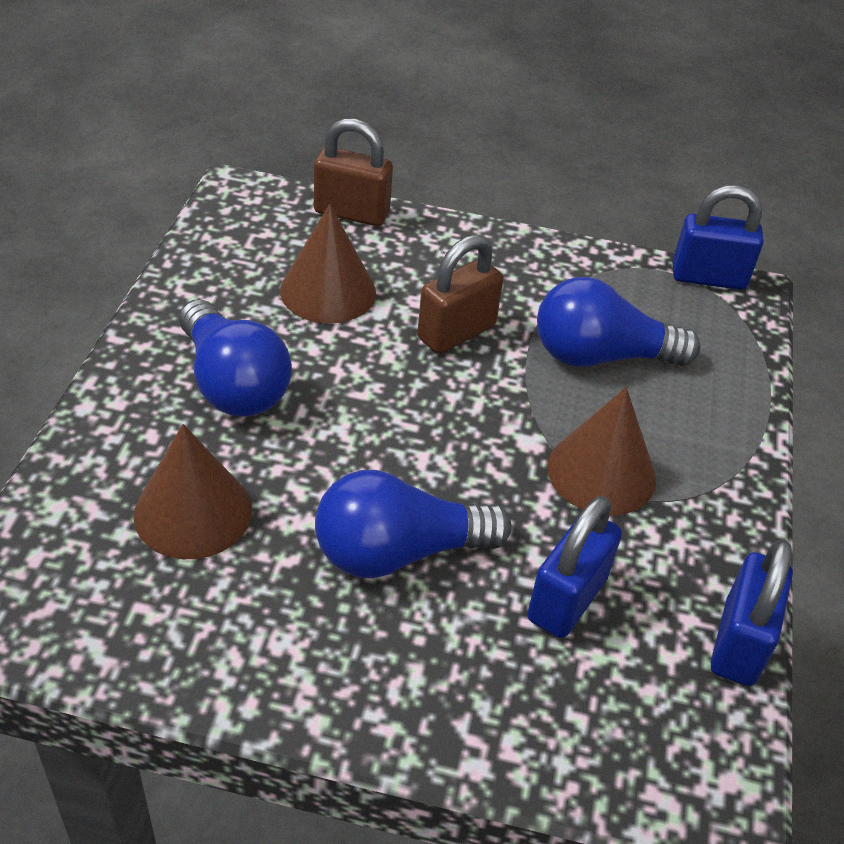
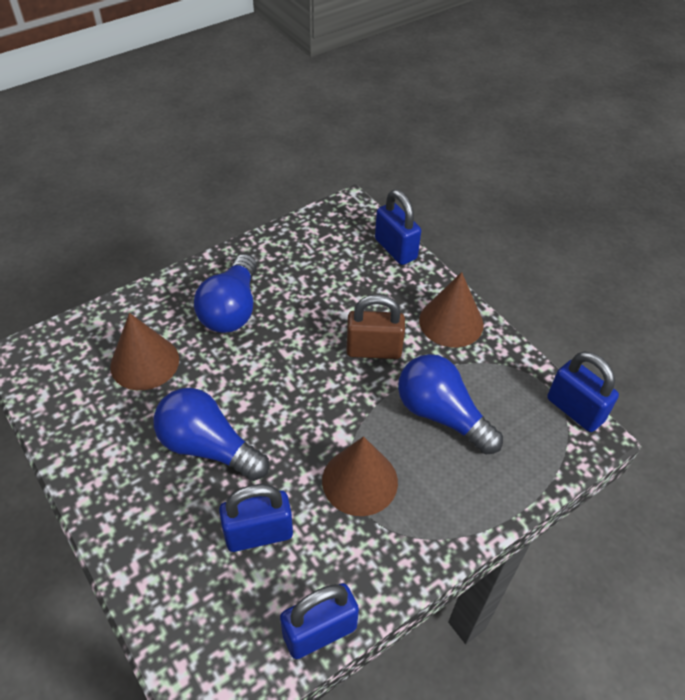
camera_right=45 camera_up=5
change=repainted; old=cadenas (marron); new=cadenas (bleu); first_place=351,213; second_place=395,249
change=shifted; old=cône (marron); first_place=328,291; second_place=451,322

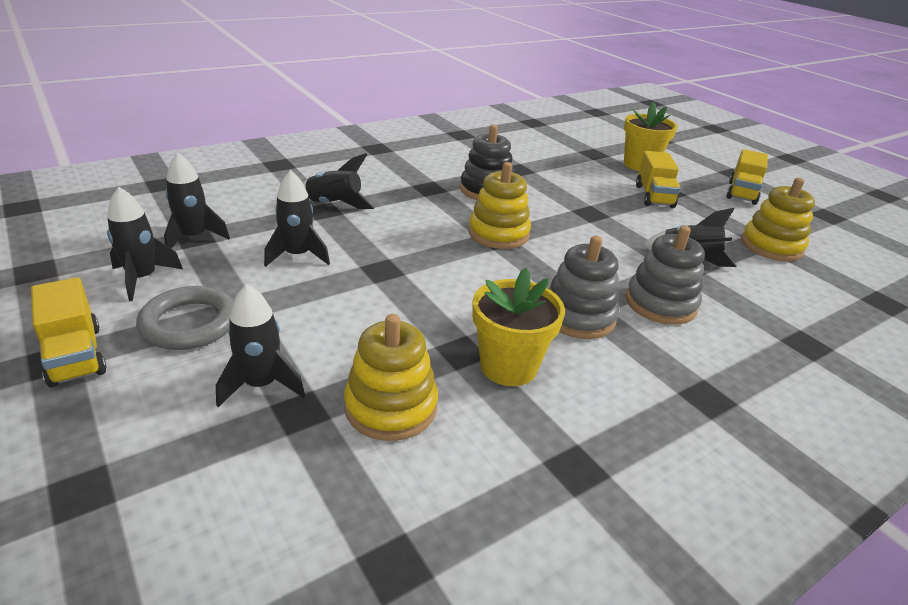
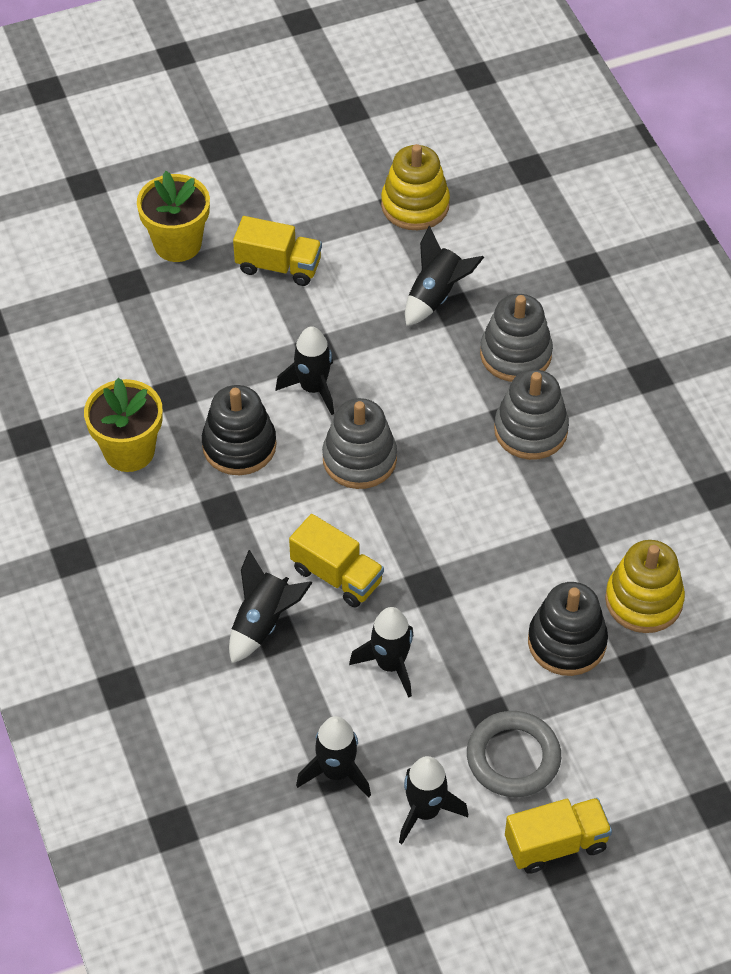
camera_right=-75 camera_up=20
change=shifted; old=pot de fleurs (jaune); first_place=508,366; second_place=129,451
change=shifted; old=fusée (noir); first_place=261,384; second_place=313,388
change=shifted; old=camion (jaune); first_place=742,193; second_place=337,575
change=repainted; old=jouet à empiler (jaune); new=jouet à empiler (gris); first_place=498,234; second_place=359,459
change=new; new=jouet à empiler (noir); second_place=567,642

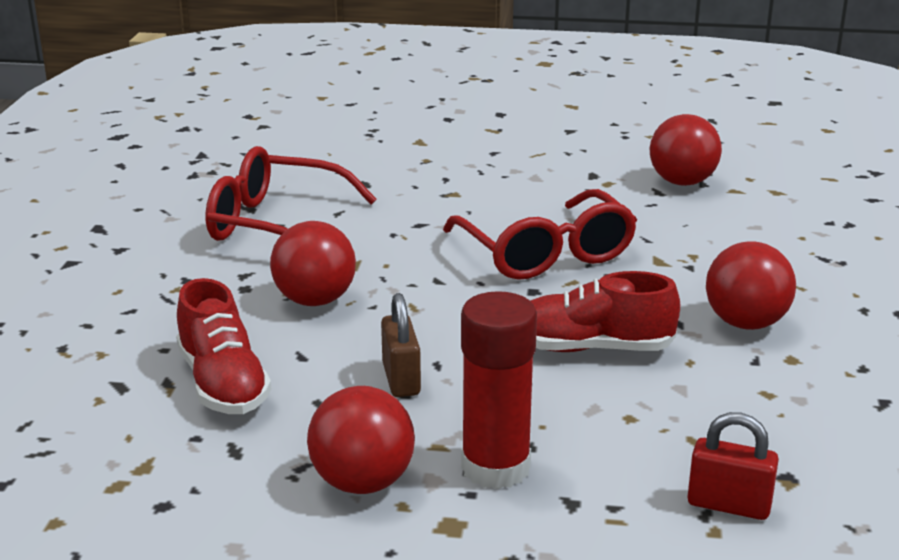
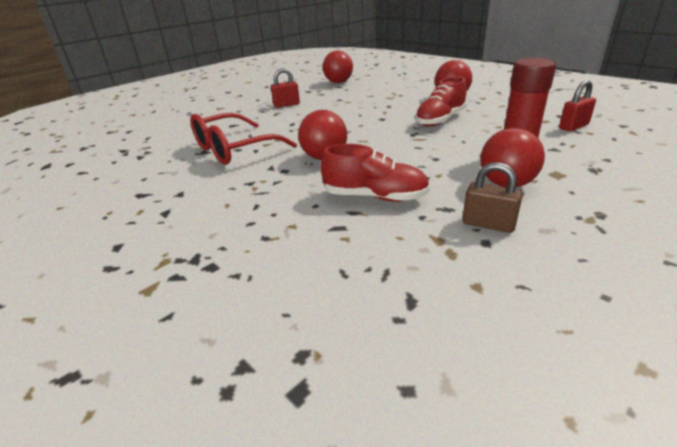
camera_right=-50 camera_up=5
change=new; new=cadenas (rouge); second_place=286,105
change=shifted; old=cadenas (marron); first_place=401,379; second_place=488,224
change=gone; old=lunettes (rouge); first_place=545,253

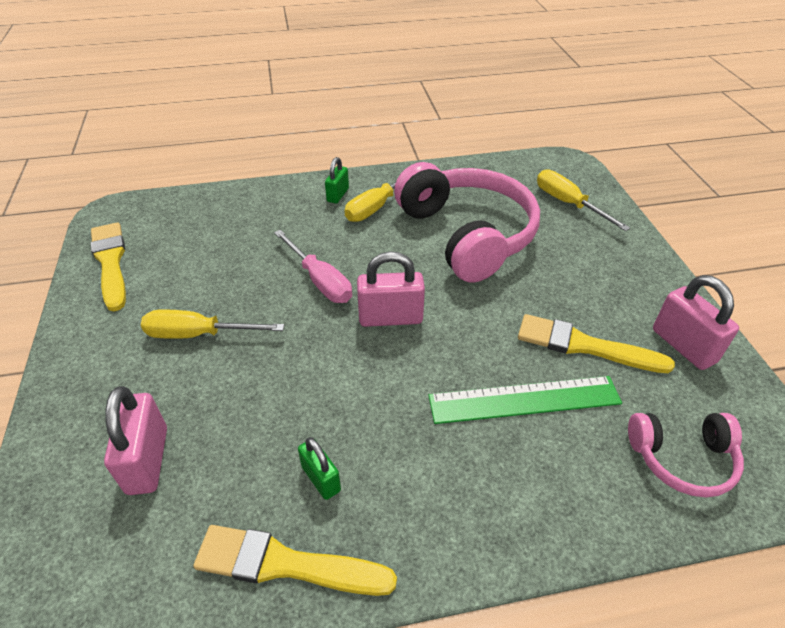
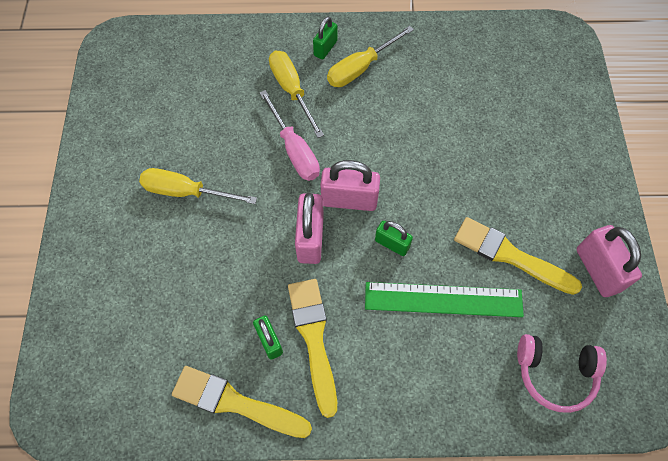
camera_right=10 camera_up=20
change=shifted; old=tournevis (jaune); first_place=568,204; second_place=292,90
change=shifted; old=pinceau (jaune); first_place=111,262; second_place=314,338
change=shifted; old=cadenas (rose); first_place=148,460; second_place=310,238
change=new; new=cadenas (vert); second_place=392,244
change=gone; old=casque audio (rose); first_place=467,234

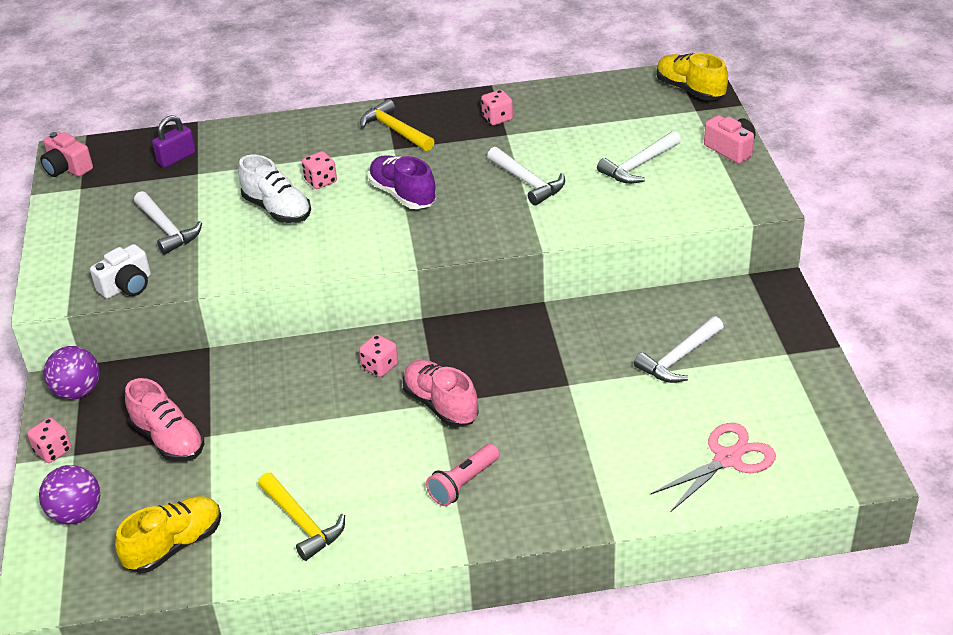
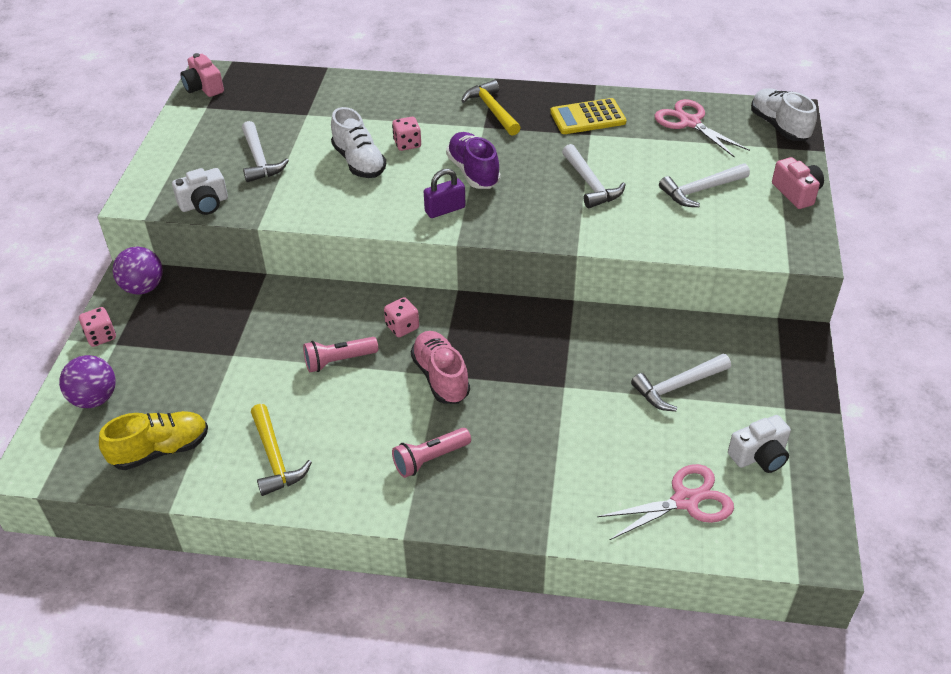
camera_right=15 camera_up=5
change=new; new=lampe de poche (rose); second_place=338,361
change=shifted; old=cadenas (violet); first_place=176,158; second_place=445,209
change=swapped; old=dé (rose); new=calculatrice (jaune); first_place=497,118; second_place=588,117
change=new; new=ciseaux (rose); second_place=689,122
change=new; new=appareil photo (blanc); second_place=759,456
change=repainted; old=chaussure (jaune); new=chaussure (blanc); first_place=690,90; second_place=779,126
change=gone; old=chaussure (rose); first_place=168,440

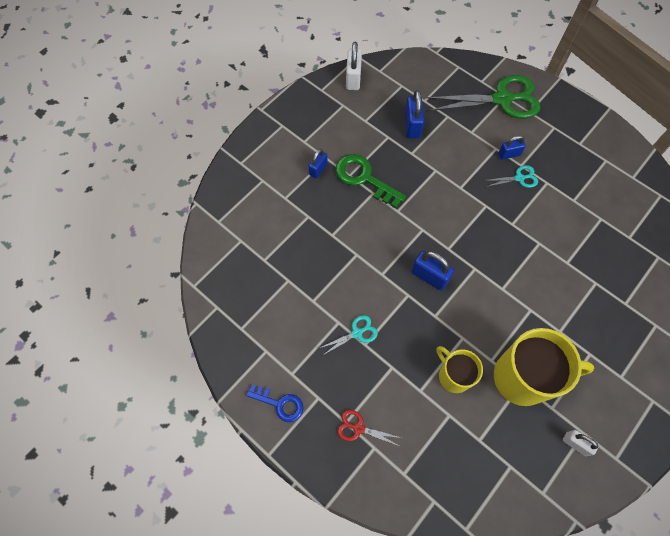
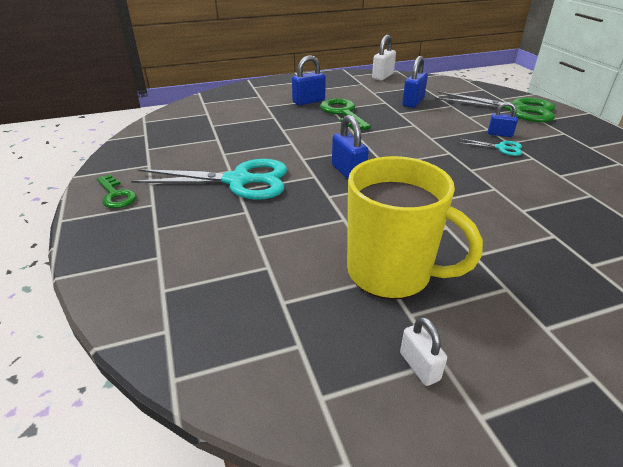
camera_right=30 camera_up=-30
change=repainted; old=clé (bleu); new=clé (vert); first_place=280,404; second_place=116,195
change=scaled; old=ciseaux (turquoise); first_place=357,333; second_place=239,181; factor=2.2
change=scaled; old=cadenas (bleu); first_place=318,169; second_place=308,101; factor=1.54
change=gone; old=ciseaux (rouge); first_place=358,428
change=gone; old=tasse (jaune); first_place=453,376

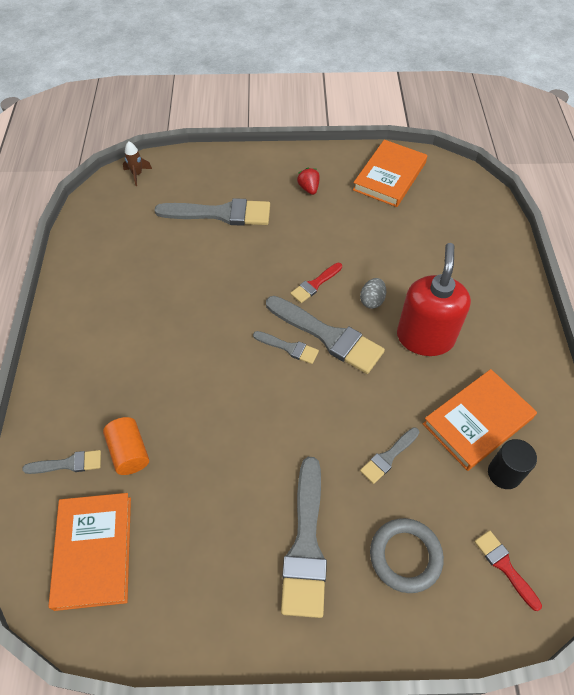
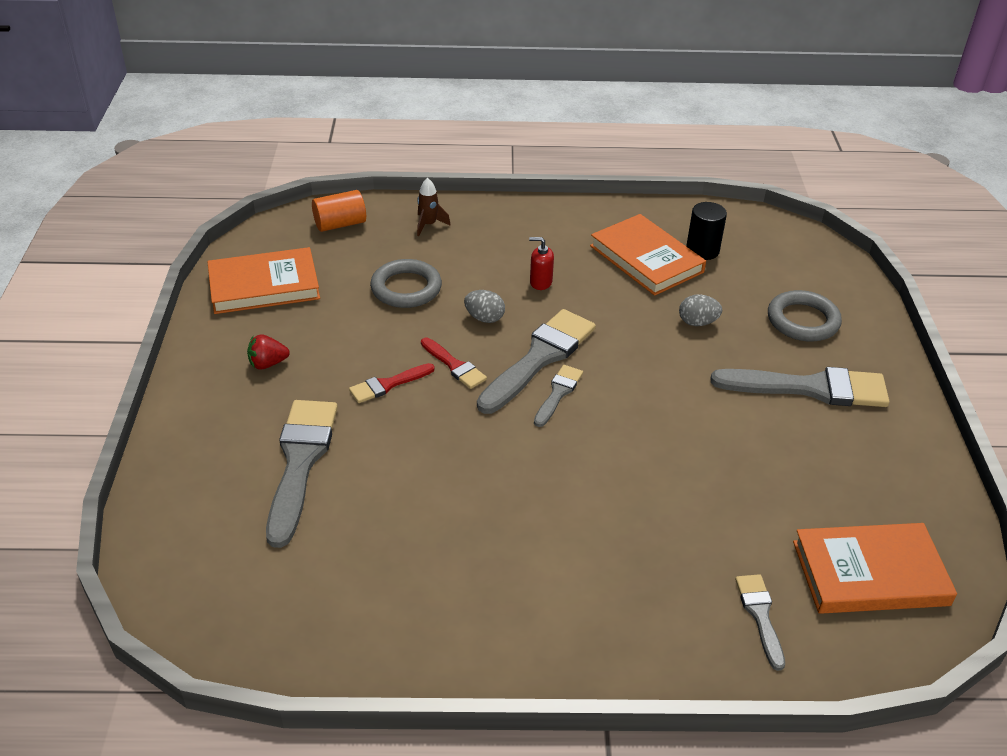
camera_right=-90 camera_up=-15
change=rotated; old=livre (orange); first_place=389,176; second_place=264,285; degrees=-45
change=shifted; old=cylindre (orange); first_place=129,452; second_place=340,224
change=shifted; old=pinceau (rouge); first_place=505,566; second_place=388,384
change=new; new=anneau (gris); second_place=406,288
change=shifted; old=fusée (marron); first_place=137,174; second_place=428,225
change=scaled; old=distributeur de savon (rouge); first_place=425,337; second_place=540,282; factor=0.41
change=swapped; old=pinceau (gris); new=œuf (gris); first_place=388,457; second_place=697,322

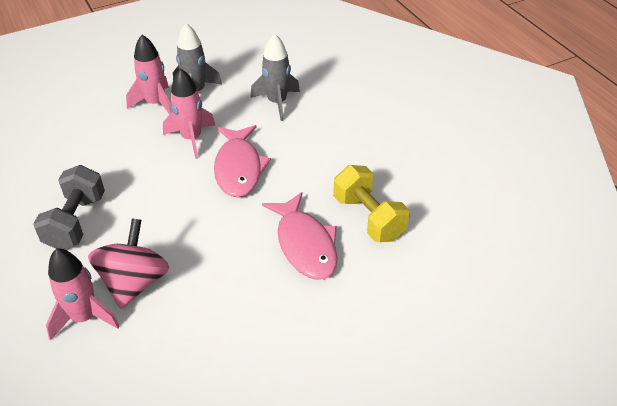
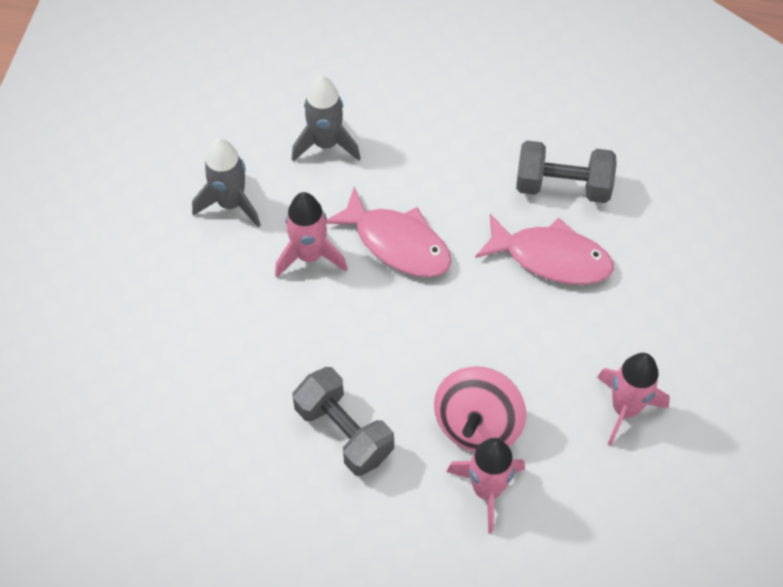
camera_right=-50 camera_up=15
change=rotated; old=toupie (rose); first_place=134,282; second_place=477,424; degrees=-120
change=repainted; old=haltère (jaune); new=haltère (gris); first_place=368,218; second_place=562,186
change=shifted; old=fusée (rose); first_place=155,103; second_place=625,409

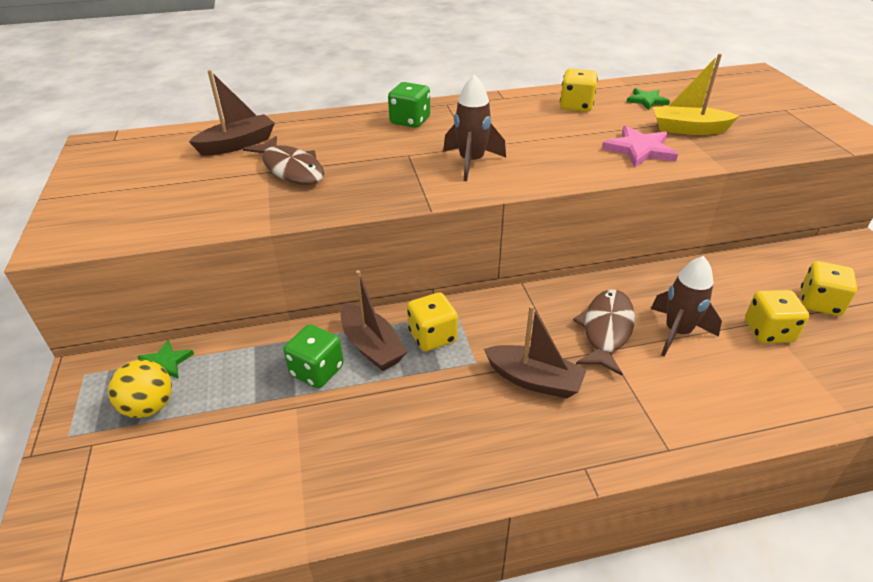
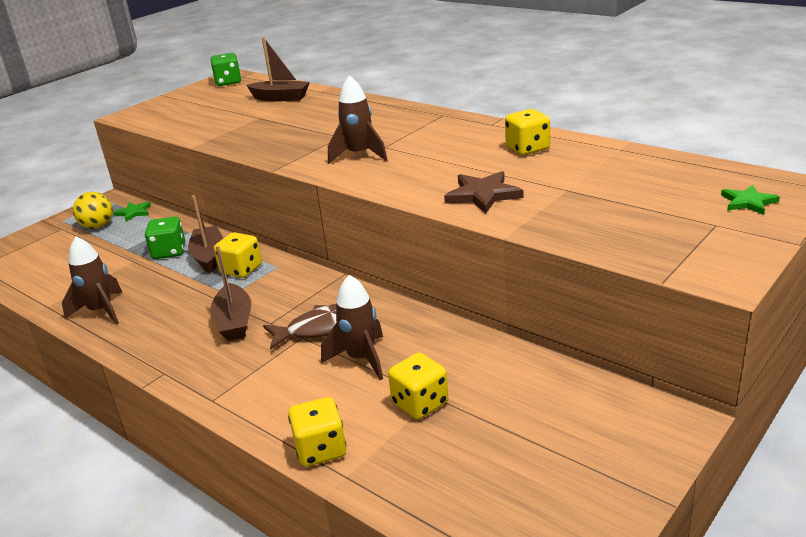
camera_right=55 camera_up=-10
change=new; new=fusée (marron); second_place=101,311
change=rotated; old=bateau (marron); first_place=371,346; second_place=209,256; degrees=150
change=shifted; old=dé (vert); first_place=410,121; second_place=228,82
change=shifted; old=dé (jaune); first_place=819,303; second_place=320,449
change=repainted; old=étoile (rose); new=étoile (marron); first_place=639,150; second_place=483,195
change=shifted; old=étoile (vert); first_place=647,100; second_place=748,202
change=gone; old=poisson (marron); first_place=291,169
change=gone; old=bateau (jaune); first_place=688,129

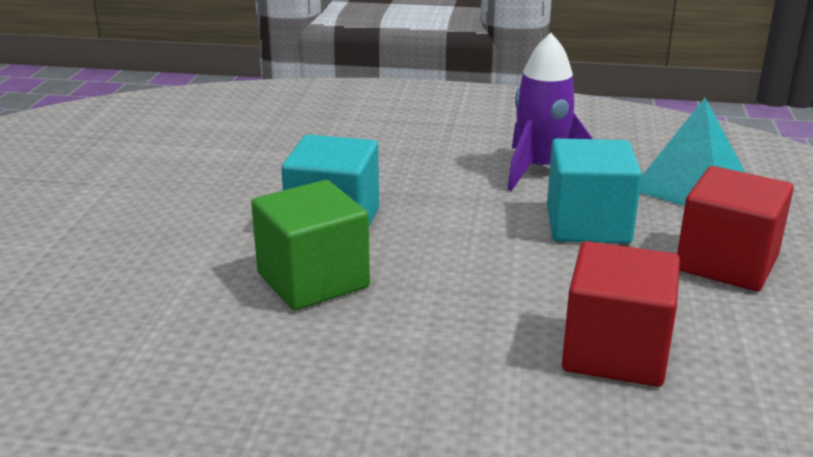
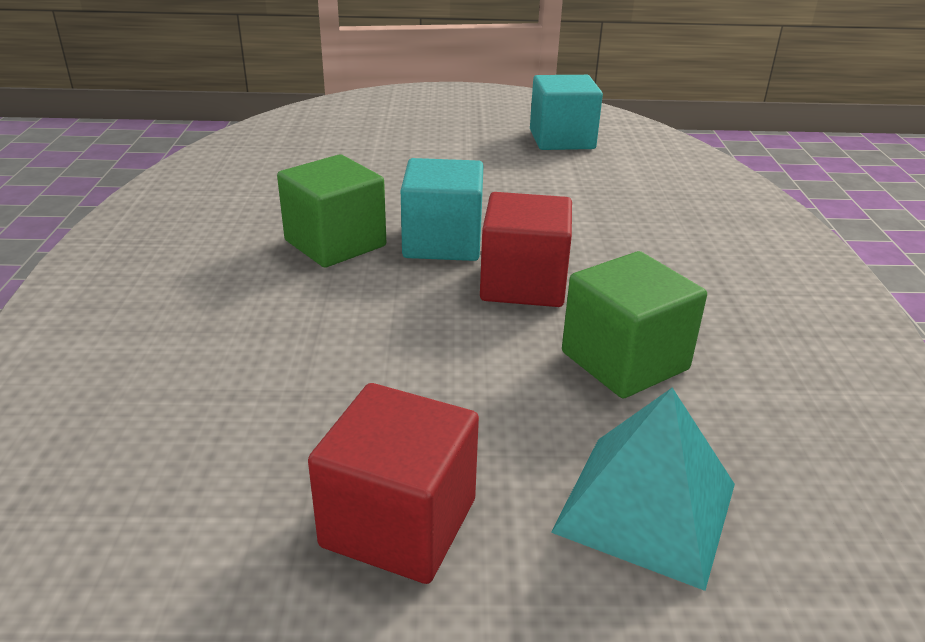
camera_right=80 camera_up=5
change=shifted; old=cube (rouge); first_place=615,352; second_place=523,284
change=shifted; old=cube (turquoise); first_place=588,224; second_place=562,139
change=swapped; old=fusée (violet); new=cube (vert); first_place=540,170; second_place=624,361

